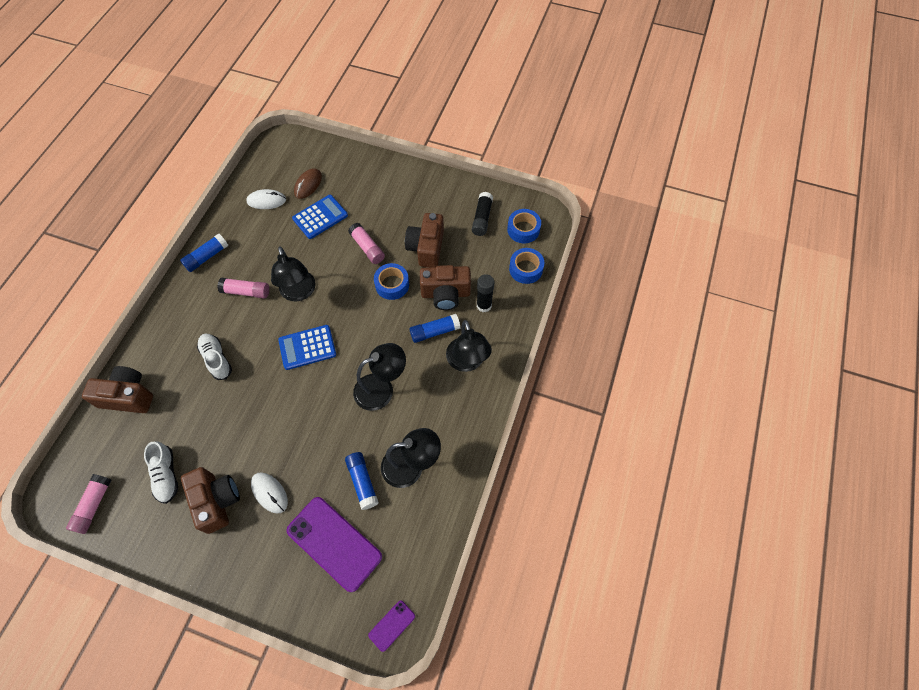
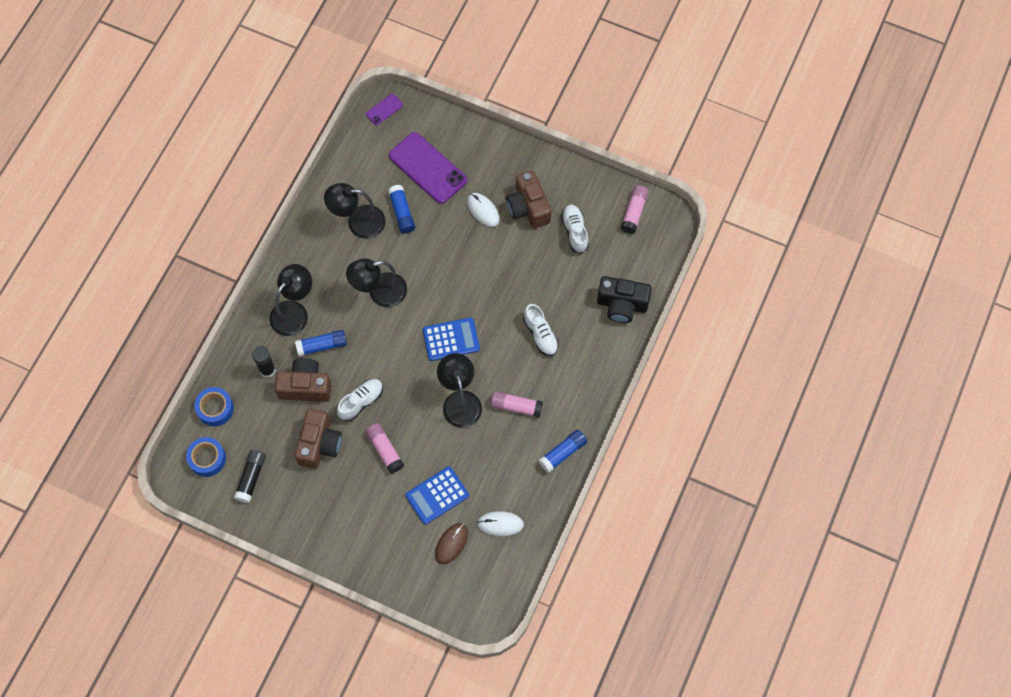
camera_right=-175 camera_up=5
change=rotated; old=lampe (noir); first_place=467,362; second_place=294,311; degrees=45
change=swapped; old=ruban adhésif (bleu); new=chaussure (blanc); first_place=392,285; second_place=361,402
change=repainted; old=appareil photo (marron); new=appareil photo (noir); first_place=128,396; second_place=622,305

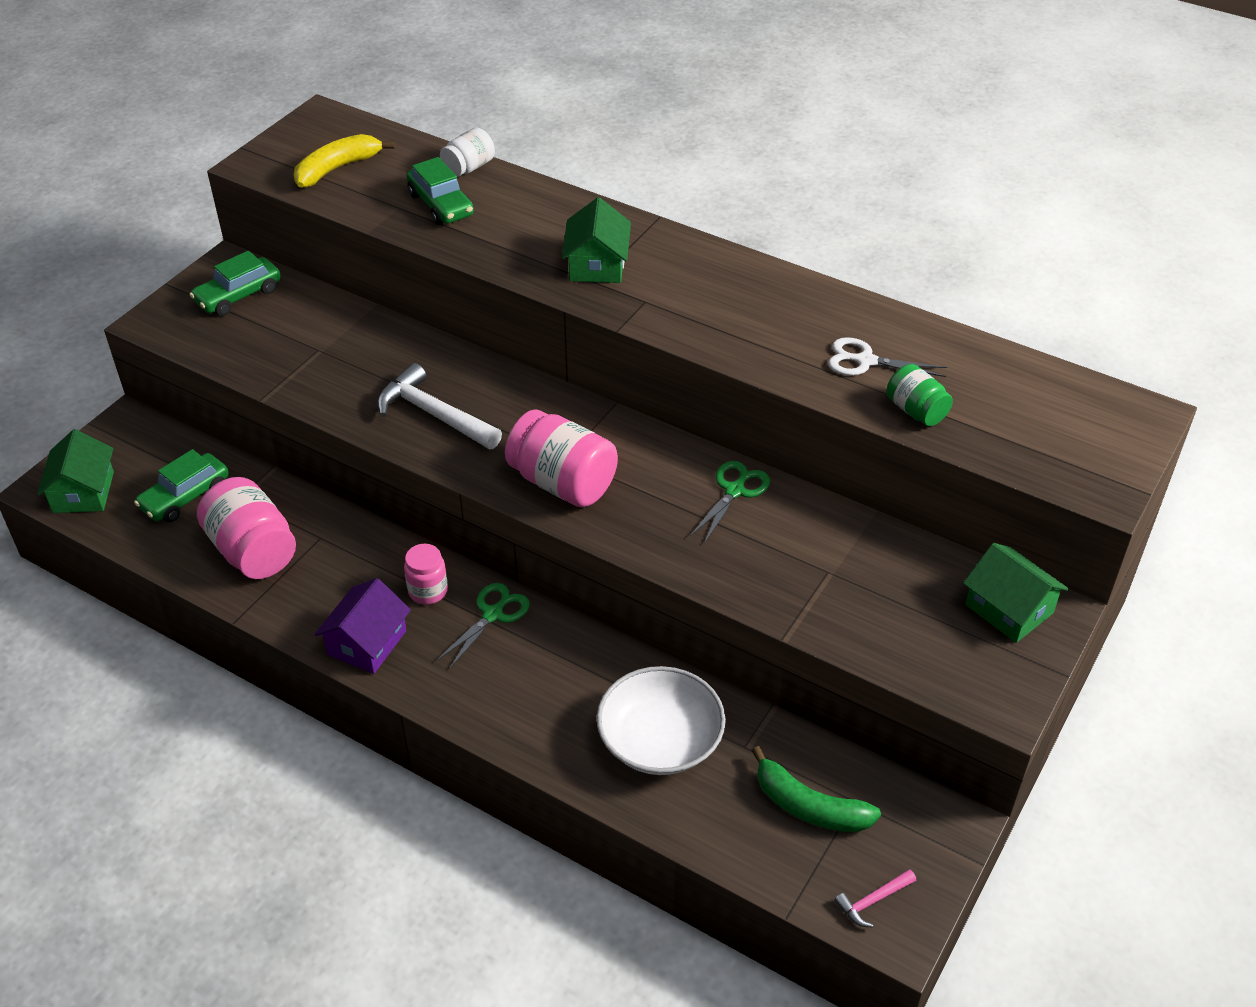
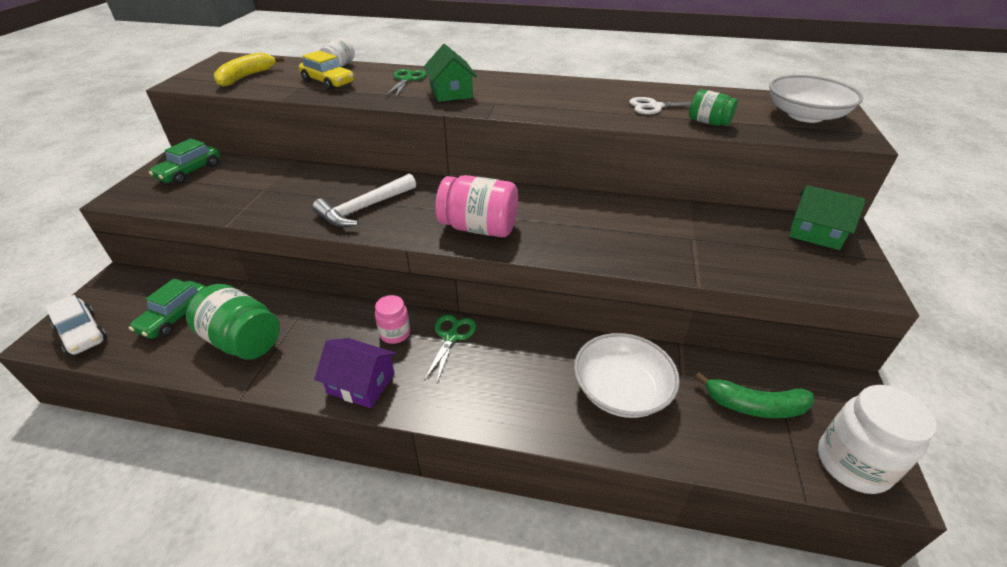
camera_right=-20 camera_up=-5
change=swapped; old=maison (vert); new=voiture (blanc); first_place=83,492; second_place=82,333
change=repainted; old=bocal (rose); new=bocal (vert); first_place=253,551; second_place=243,341
change=repainted; old=voiture (vert); new=voiture (jaune); first_place=441,205; second_place=328,82
change=rotated; old=marteau (blanc); first_place=434,414; second_place=364,208; degrees=-60
change=rotated; old=maison (violet); first_place=367,643; second_place=361,383; degrees=-75
change=shifted; old=ciseaux (vert); first_place=734,491; second_place=407,80
change=new; new=bol (blanc); second_place=805,115
change=swapped; old=marteau (rose); new=bocal (blanc); first_place=873,901; second_place=852,464

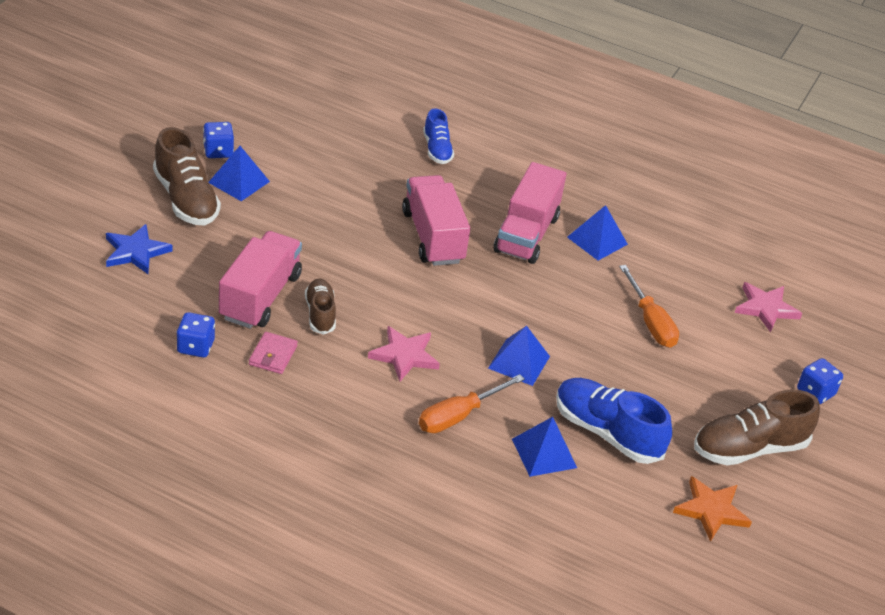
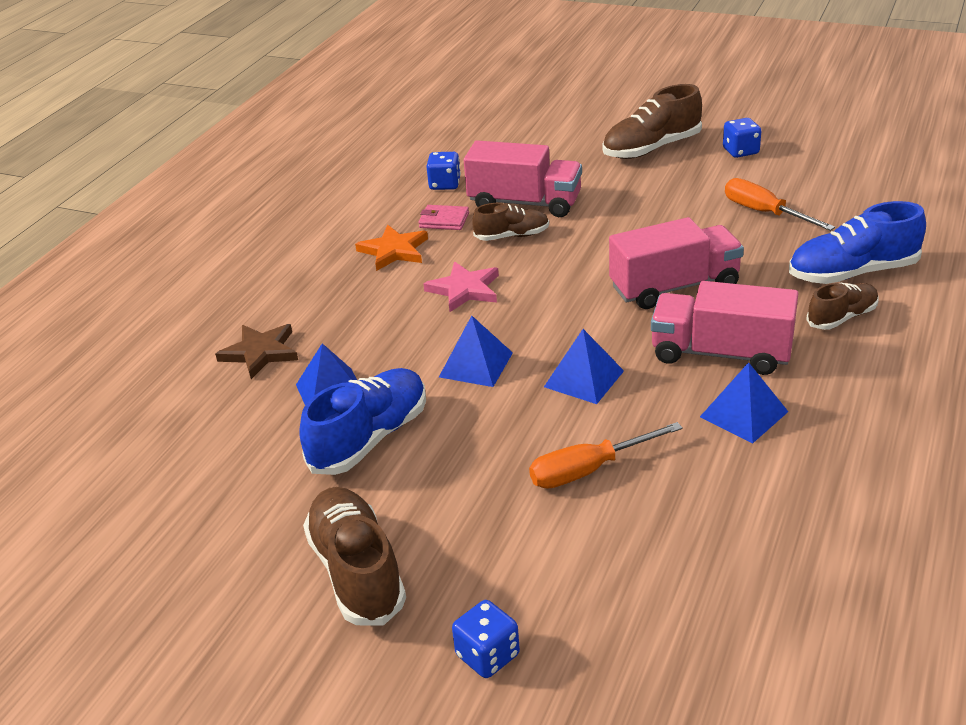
camera_right=95 camera_up=-5
change=new; new=étoile (marron); second_place=260,353
change=shifted; old=étoile (orange); first_place=711,510; second_place=394,250
change=shifted; old=pyramide (bleu); first_place=239,182; second_place=584,378
change=shifted; old=tournevis (orange); first_place=459,416; second_place=764,213
change=scaled; old=chaussure (bleu); first_place=437,149; second_place=852,273; factor=1.66
change=new; new=chaussure (marron); second_place=842,317
change=gone; old=étoile (bleu); first_place=136,252
change=gone; old=étoile (rose); first_place=766,308

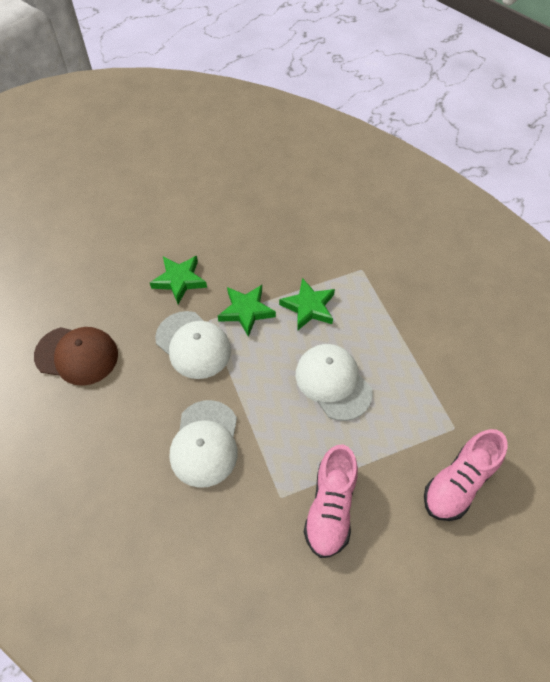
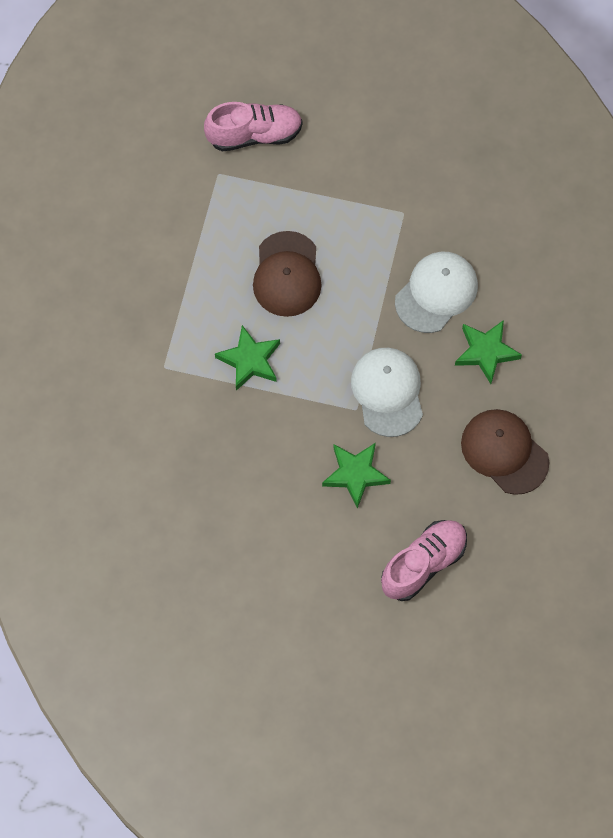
camera_right=-145 camera_up=10
change=repainted; old=casquette (blanc); new=casquette (marron); first_place=333,382; second_place=287,274
change=shifted; old=chaussure (rose); first_place=330,507; second_place=423,564
change=shifted; old=étoile (vert); first_place=246,311; second_place=486,352

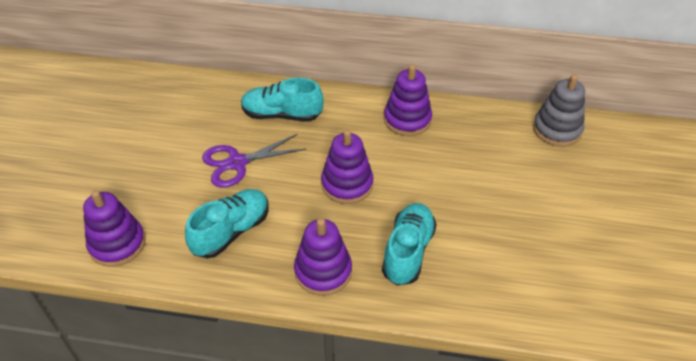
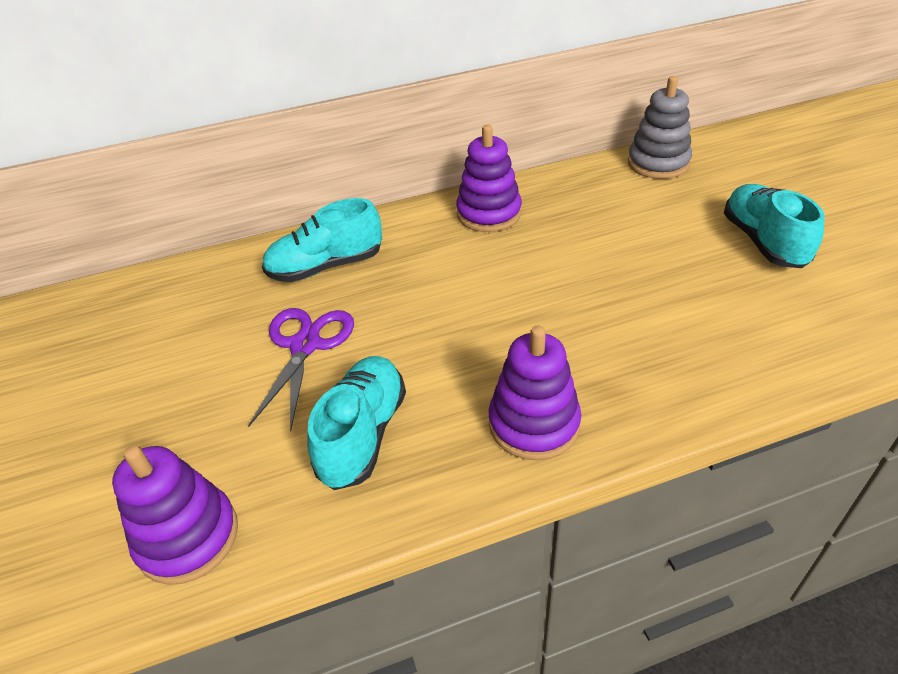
camera_right=-25 camera_up=-5
change=rotated; old=ciseaux (violet); first_place=237,163; second_place=305,345; degrees=150
change=shifted; old=chaussure (turquoise); first_place=408,251; second_place=763,242
change=gone; old=jouet à empiler (violet); first_place=347,184

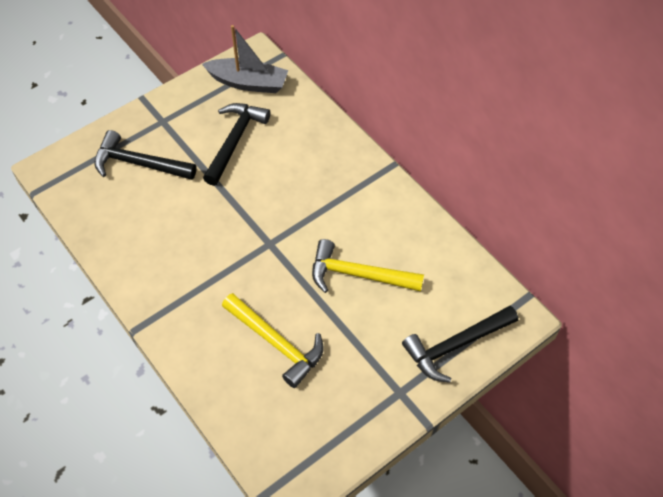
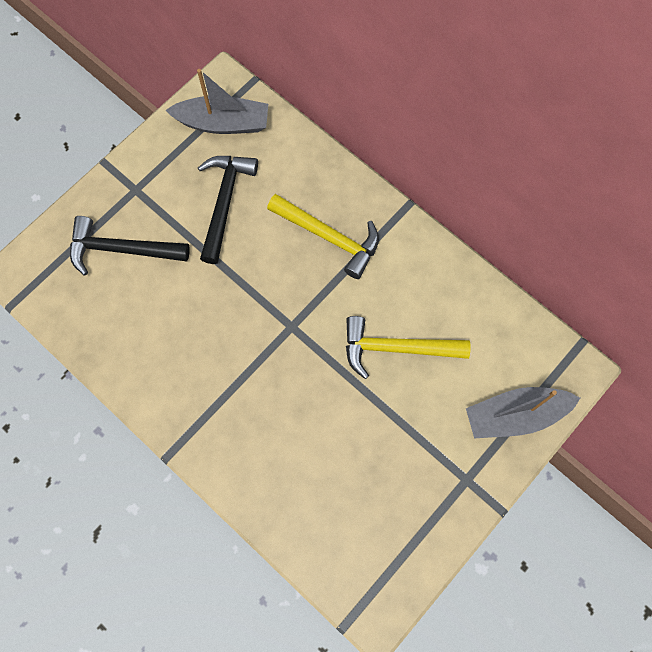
camera_right=-10 camera_up=15
change=shifted; old=marteau (jaune); first_place=277,343; second_place=330,237
change=swapped; old=marteau (noir); new=bateau (gris); first_place=455,346; second_place=515,415

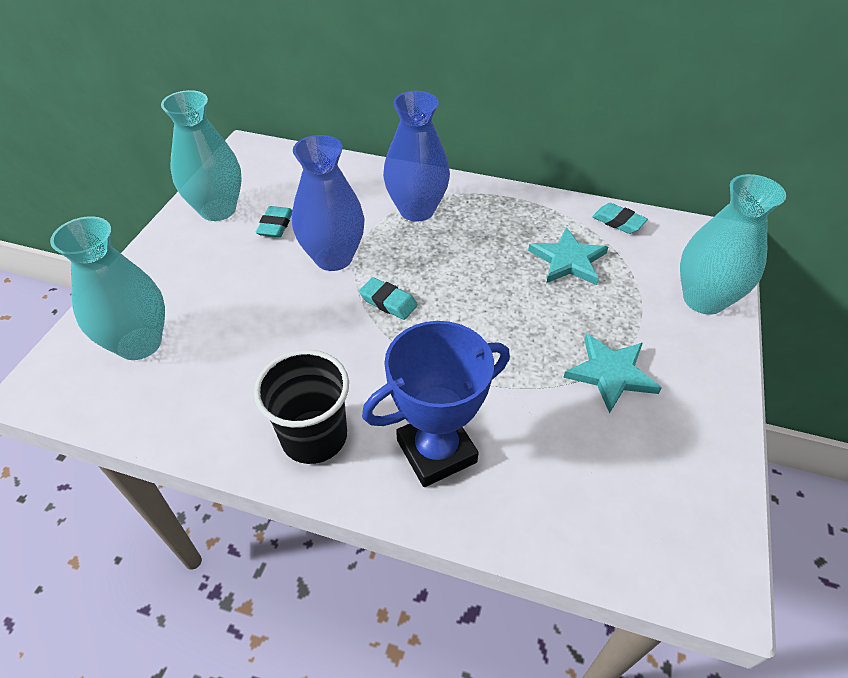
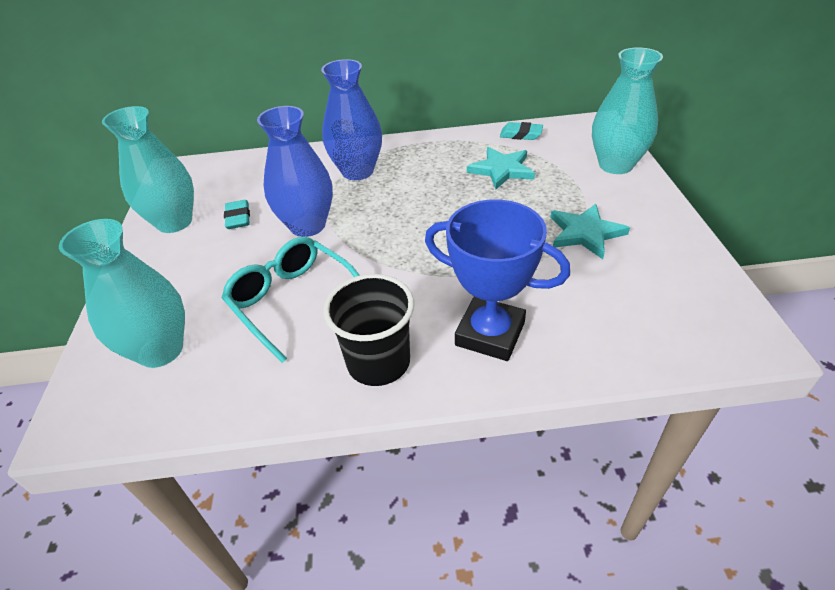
camera_right=-20 camera_up=-5
change=new; new=lunettes (turquoise); second_place=292,300
change=rotated; old=trophée (bleu); first_place=436,451; second_place=490,334; degrees=75
change=gone; old=gomme (turquoise); first_place=388,302

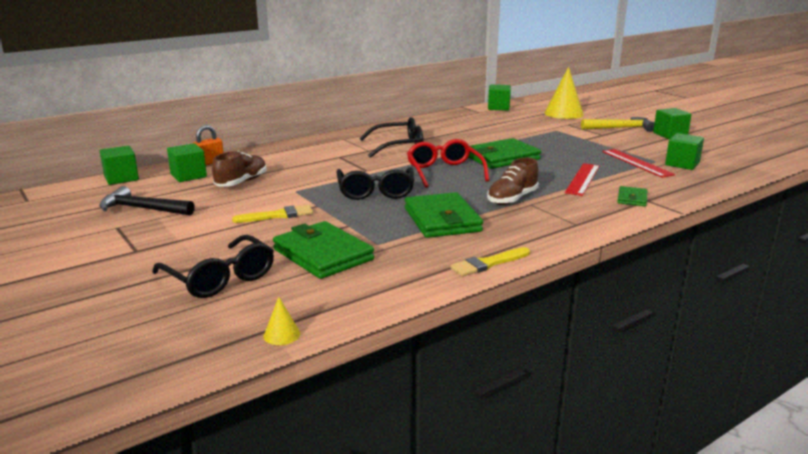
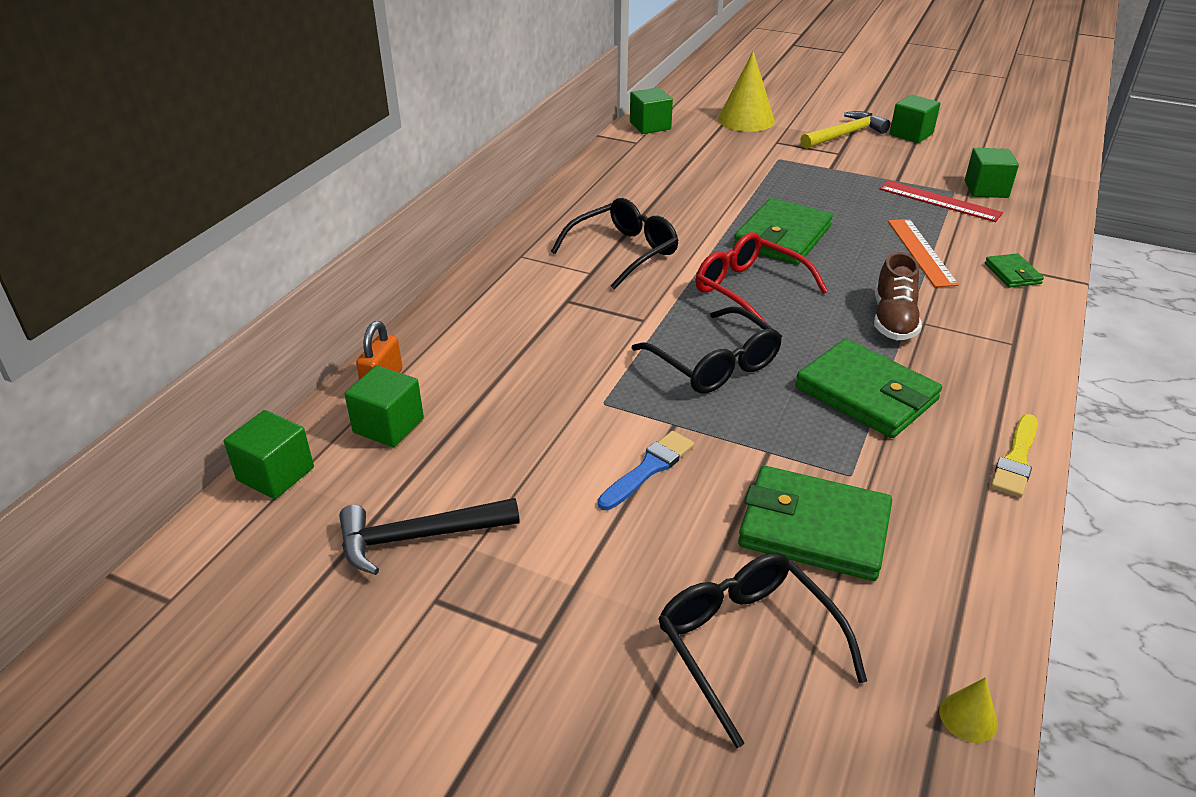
camera_right=-30 camera_up=15
change=repainted; old=pinceau (jaune); new=pinceau (bleu); first_place=277,215; second_place=648,469
change=rotated; old=lunettes (noir); first_place=220,278; second_place=747,643; degrees=-135
change=repainted; old=règle (rouge); new=règle (orange); first_place=583,179; second_place=921,252
change=gone; old=chaussure (marron); first_place=241,182

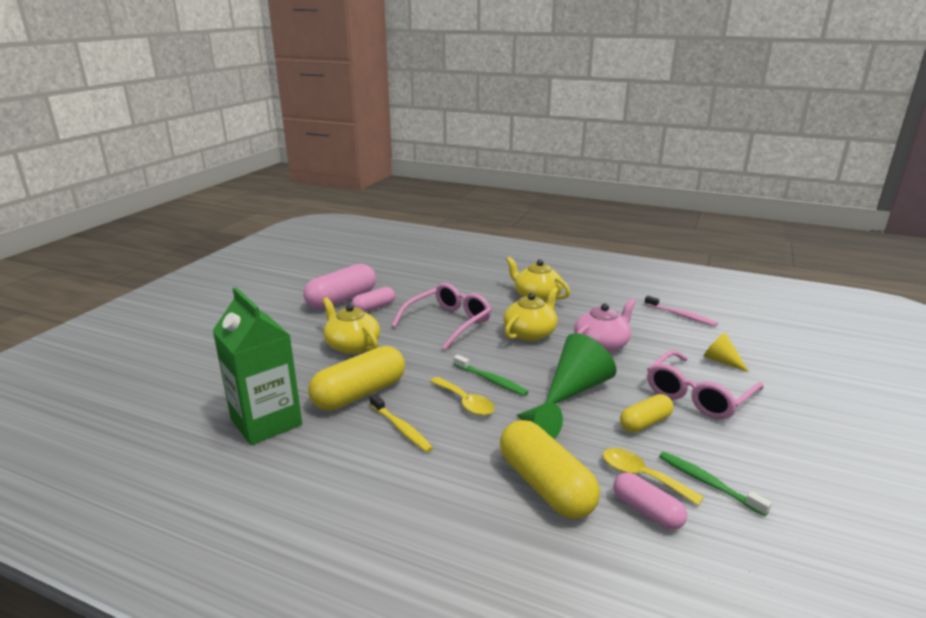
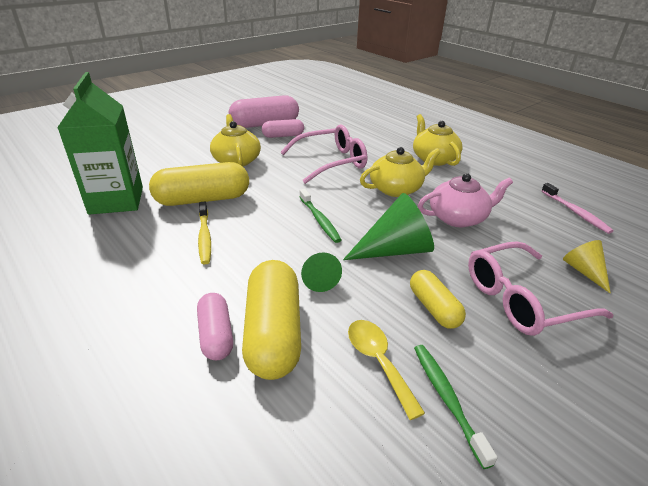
camera_right=25 camera_up=10
change=shifted; old=gélule (rose); first_place=647,511; second_place=216,335
change=rotated; old=gélule (jaune); first_place=645,423; second_place=434,308; degrees=75
change=gone; old=cuillère (jaune); first_place=465,402

